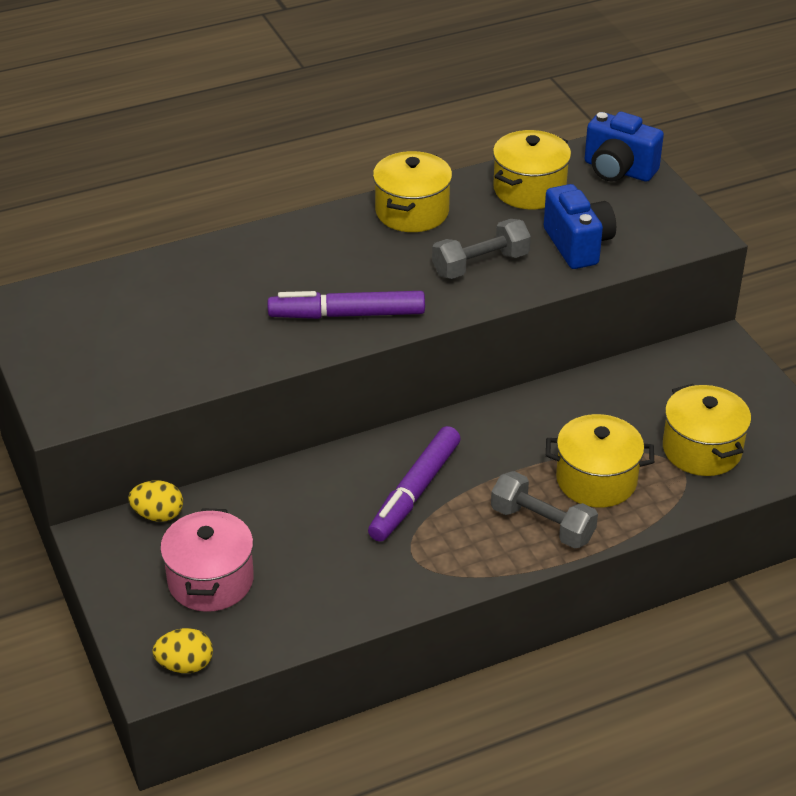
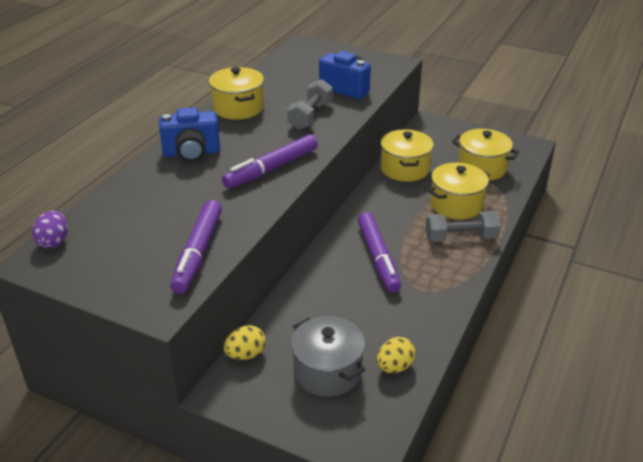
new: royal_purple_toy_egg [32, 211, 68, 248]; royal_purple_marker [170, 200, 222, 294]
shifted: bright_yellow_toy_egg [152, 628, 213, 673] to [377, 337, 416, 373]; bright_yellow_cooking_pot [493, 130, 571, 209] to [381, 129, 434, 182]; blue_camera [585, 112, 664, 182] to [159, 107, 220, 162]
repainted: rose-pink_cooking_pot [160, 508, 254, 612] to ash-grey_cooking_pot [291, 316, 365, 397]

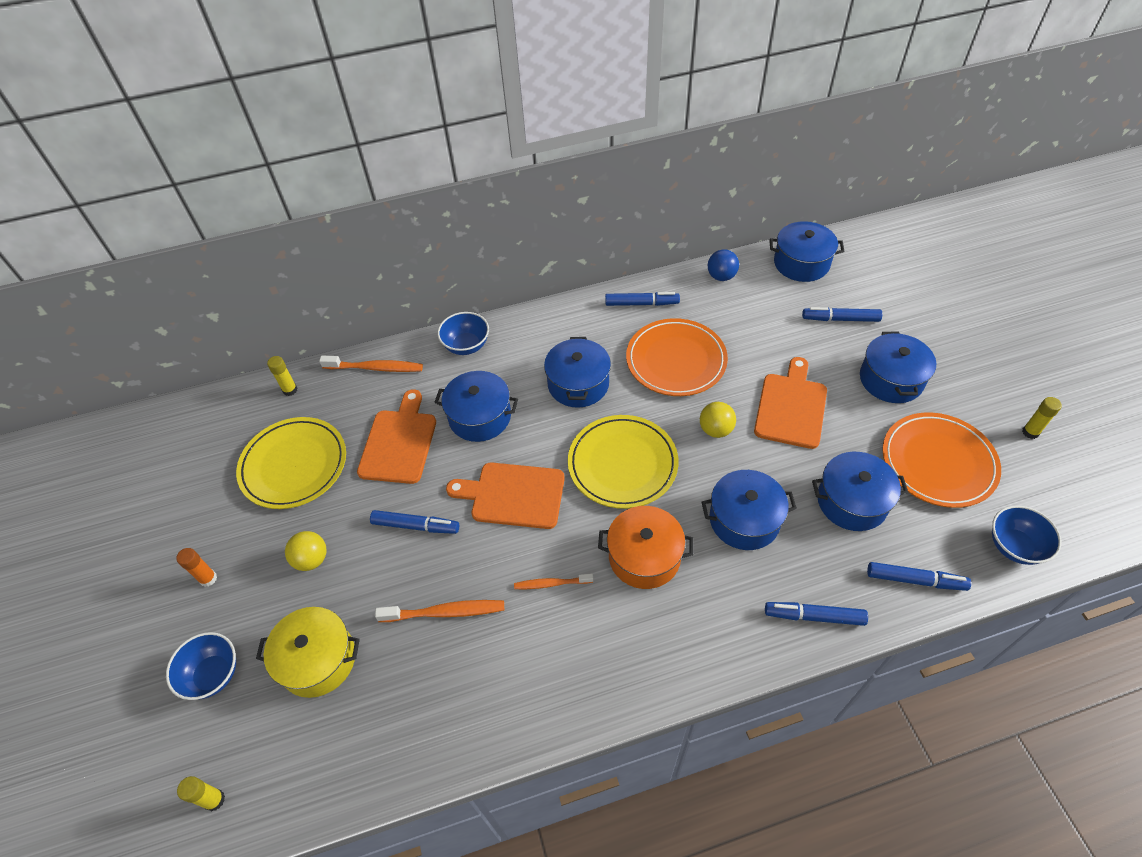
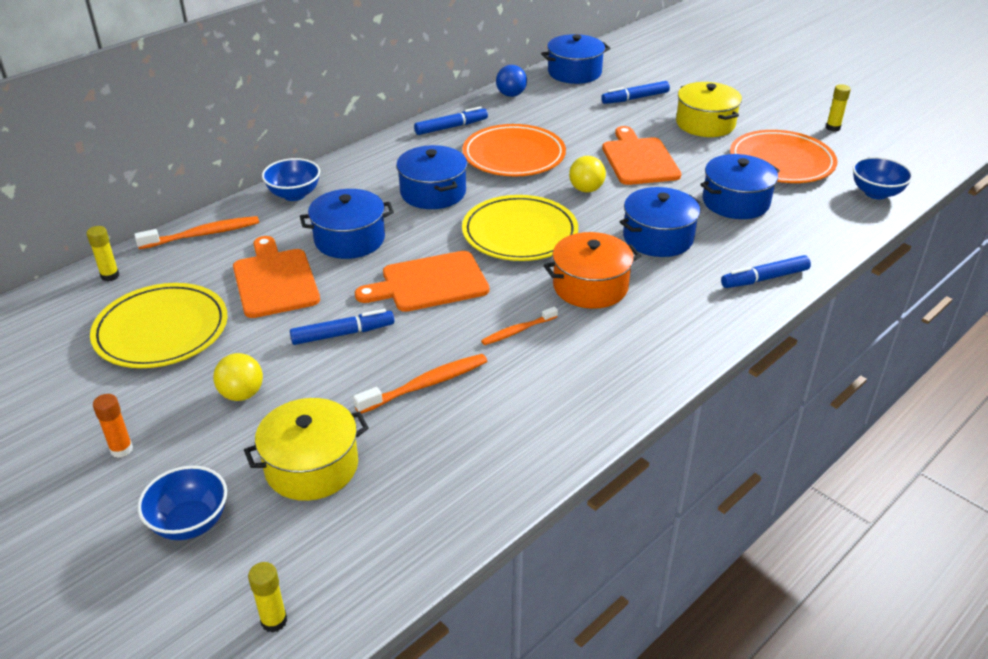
gone: blue_marker [867, 562, 971, 591]
repainted: blue_cooking_pot [860, 331, 936, 403] to bright_yellow_cooking_pot [676, 82, 742, 137]

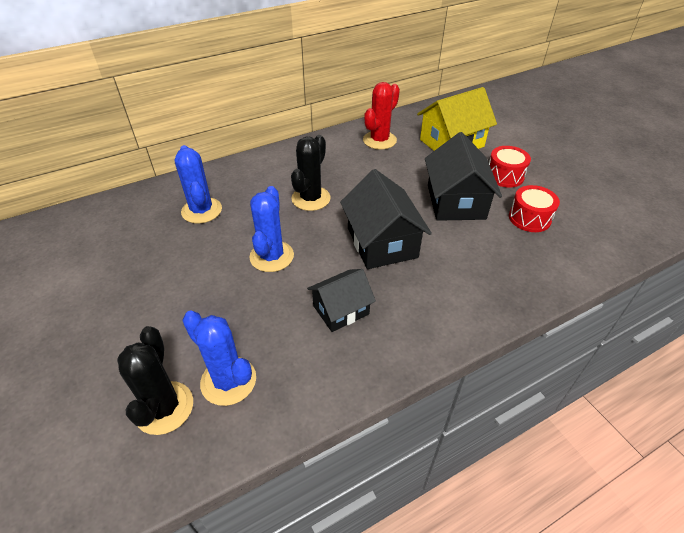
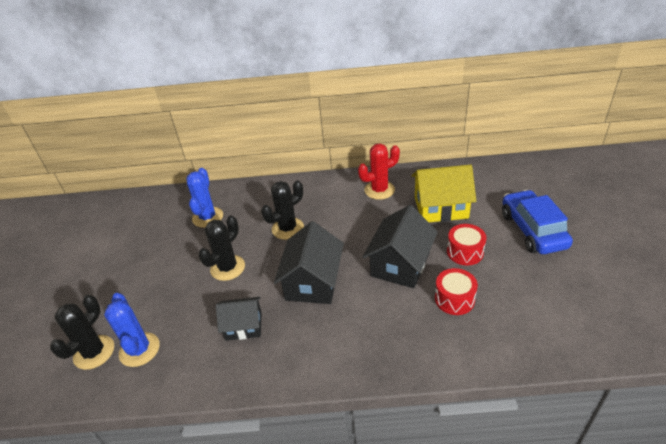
new: blue_car [502, 190, 573, 254]
repainted: blue_prickly_plant [249, 186, 294, 272] to black_prickly_plant [198, 216, 245, 281]

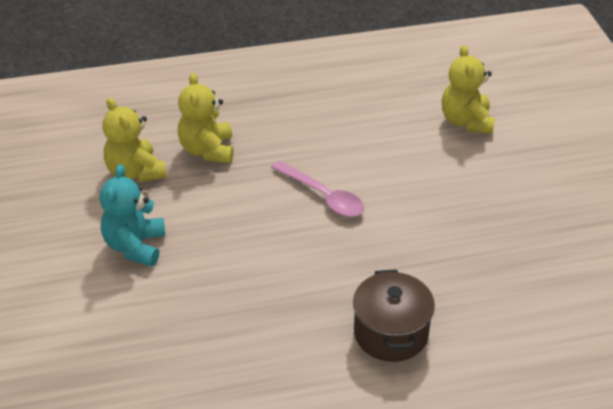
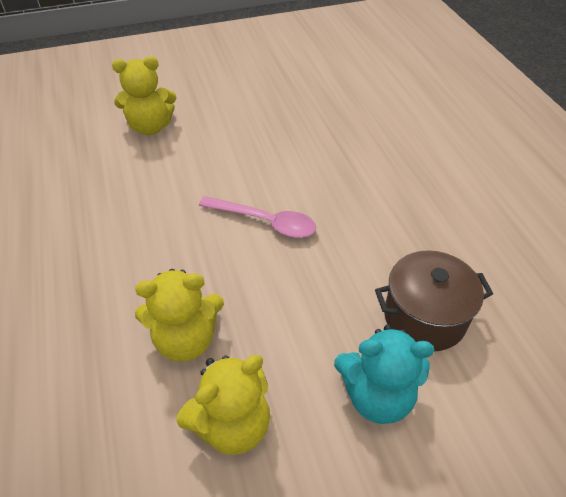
shifted: dark_brown_cooking_pot [353, 269, 435, 362] to [375, 250, 493, 351]
rotated: rose-pink_spoon [271, 161, 364, 217] = [199, 196, 316, 238] 75 degrees clockwise

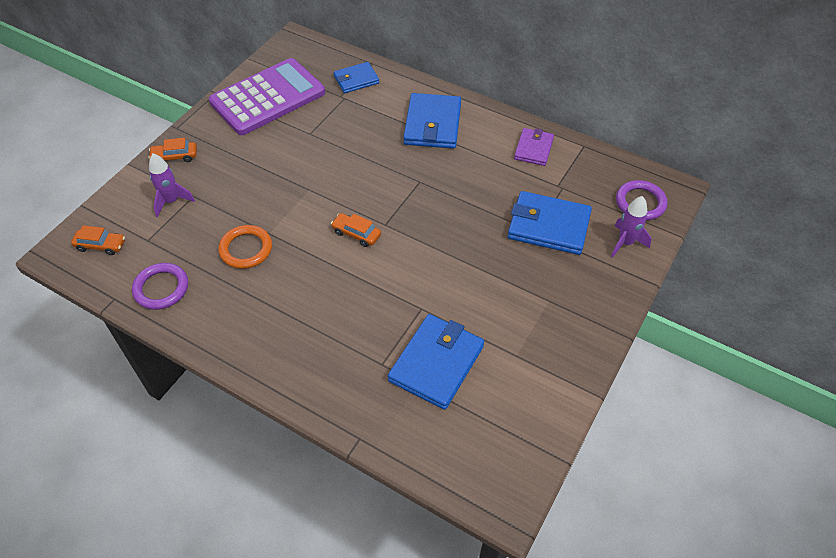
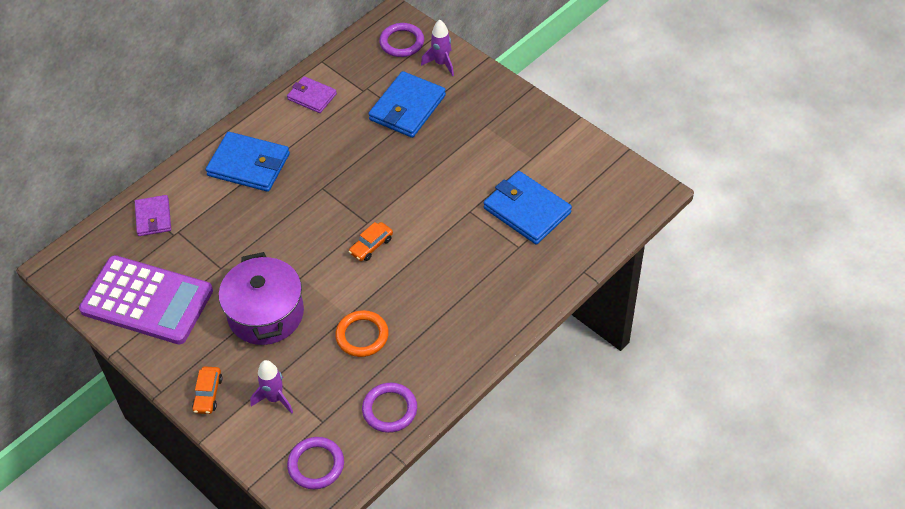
new: royal_purple_cooking_pot [219, 252, 304, 345]
swapped: orange-coloured_car [71, 225, 125, 255] to royal_purple_ring [287, 437, 344, 489]
repainted: blue_wallet [334, 62, 379, 93] to royal_purple_wallet [135, 195, 171, 236]
rotated: royal_purple_calculator [209, 58, 325, 135] = [79, 255, 213, 344] 135 degrees clockwise

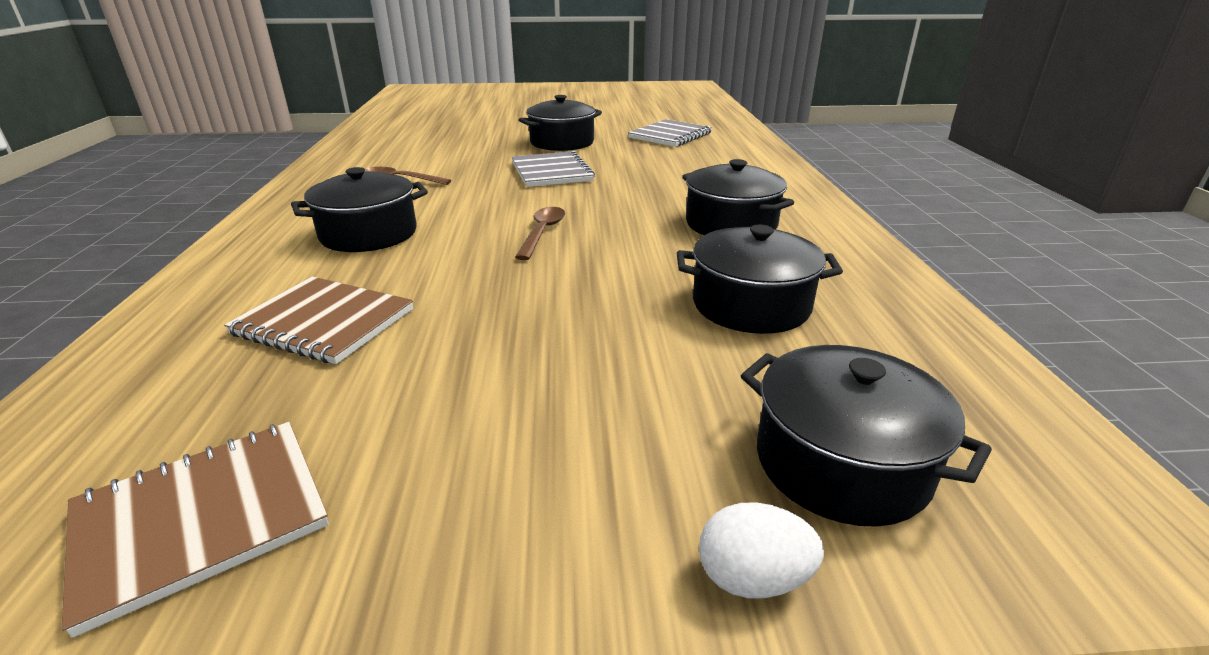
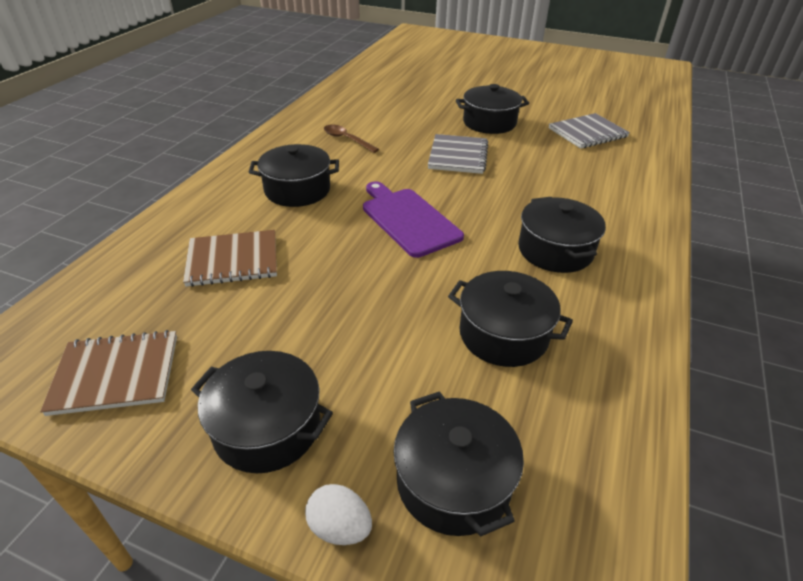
new: black_cooking_pot [191, 351, 333, 473]
swapped: dark_brown_spoon [515, 207, 565, 260] to royal_purple_cutting_board [363, 181, 464, 258]
rotated: dark_brown_exercise_book [224, 277, 413, 364] = [183, 230, 277, 287] 60 degrees counterclockwise

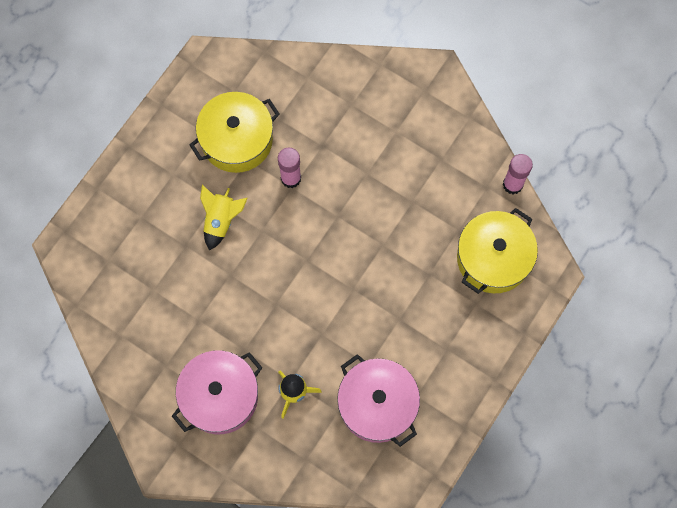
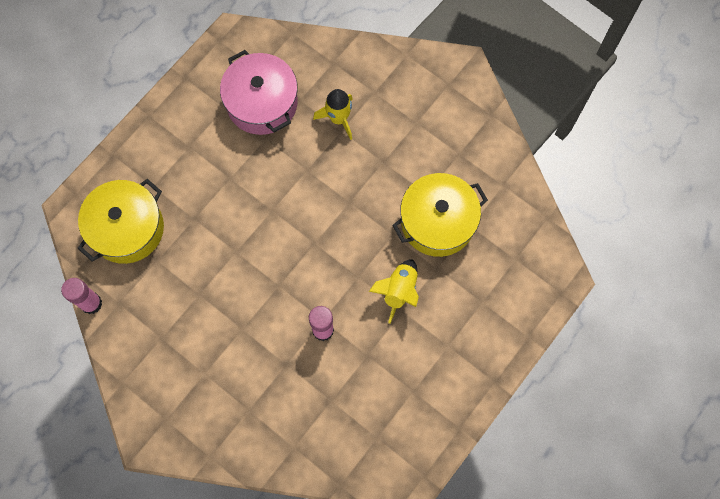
gone: rose-pink_cooking_pot [172, 350, 262, 434]
shifted: bright_yellow_cooking_pot [190, 92, 280, 173] to [392, 173, 488, 257]

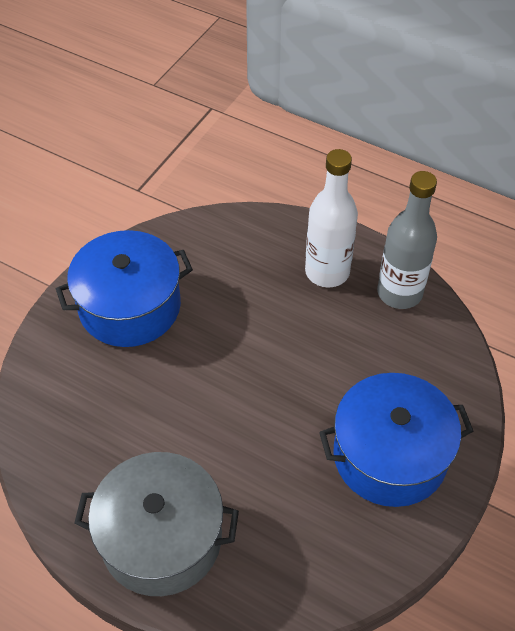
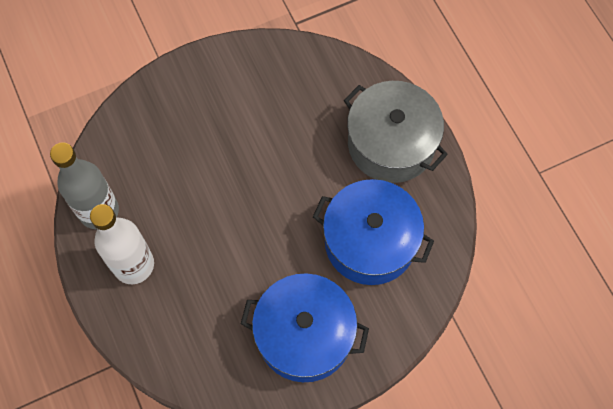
shifted: blue_cooking_pot [319, 373, 473, 507] to [313, 179, 434, 285]

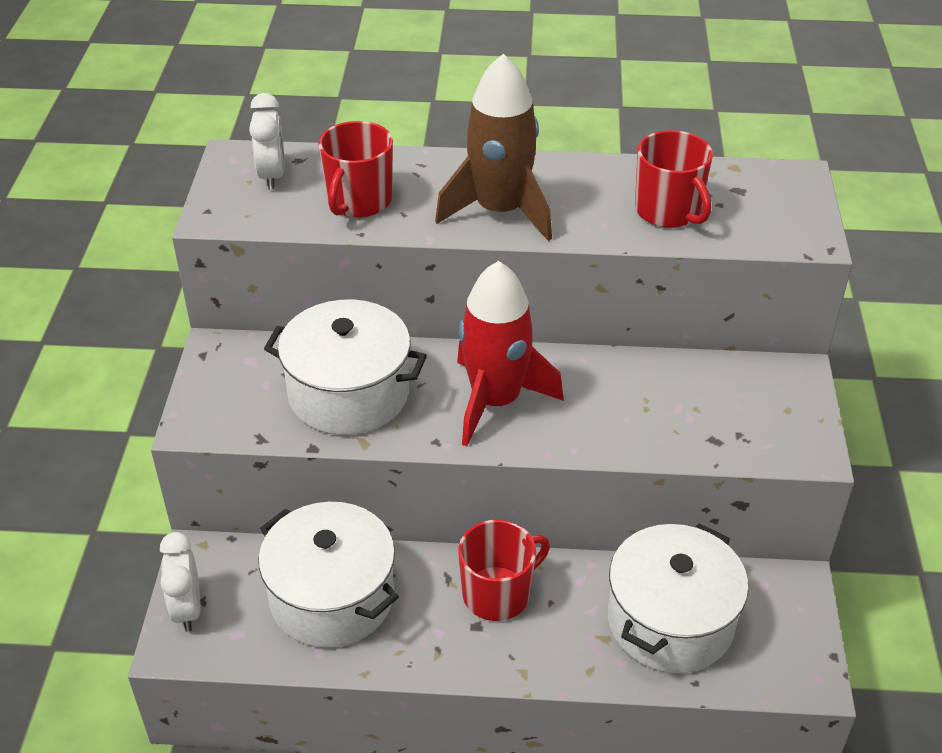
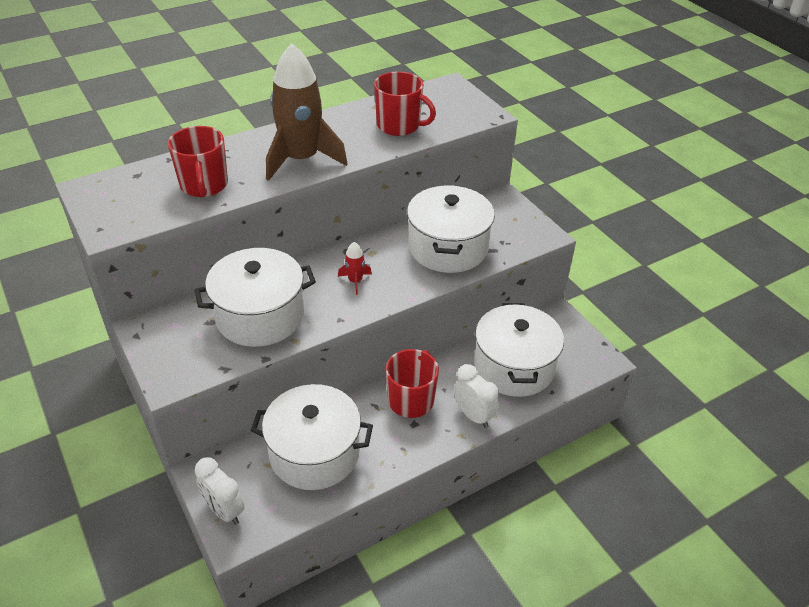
new: white_cooking_pot [407, 185, 495, 273]
shifted: white_alarm_clock [249, 93, 284, 190] to [454, 364, 499, 428]
scaled: scarlet_spaceship [457, 261, 564, 446] = [338, 242, 372, 295] x0.42

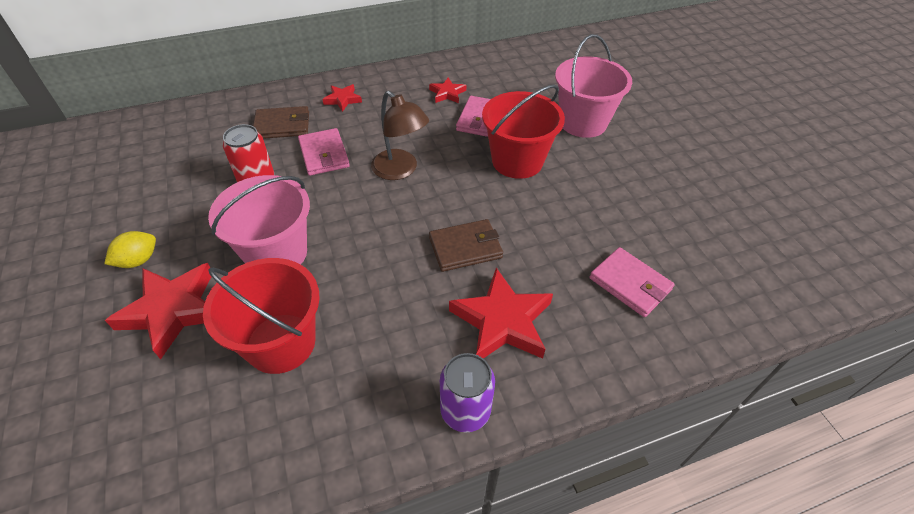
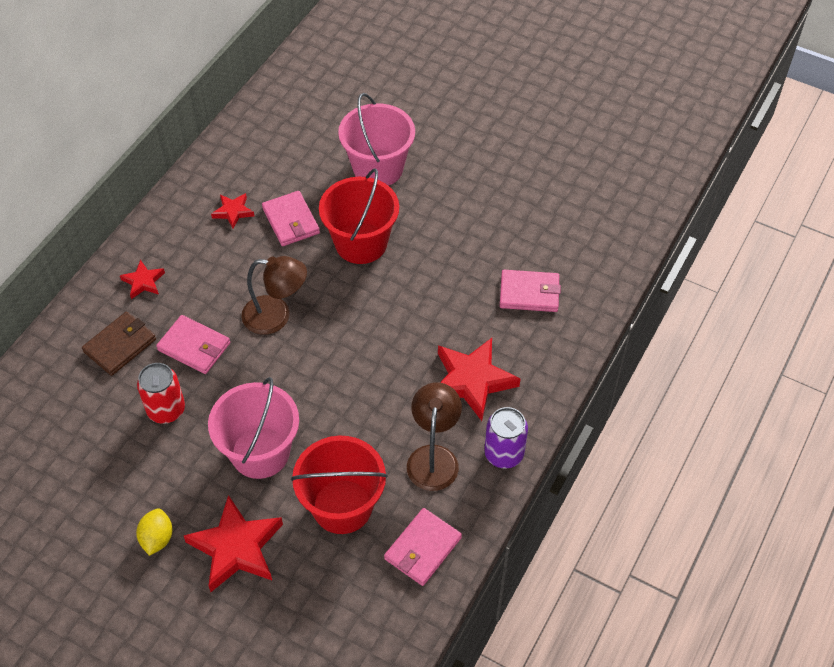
gone: dark_brown_wallet [429, 219, 503, 272]
new: rose-pink_wallet [384, 508, 462, 586]; dark_brown_reading_lamp [407, 382, 462, 491]

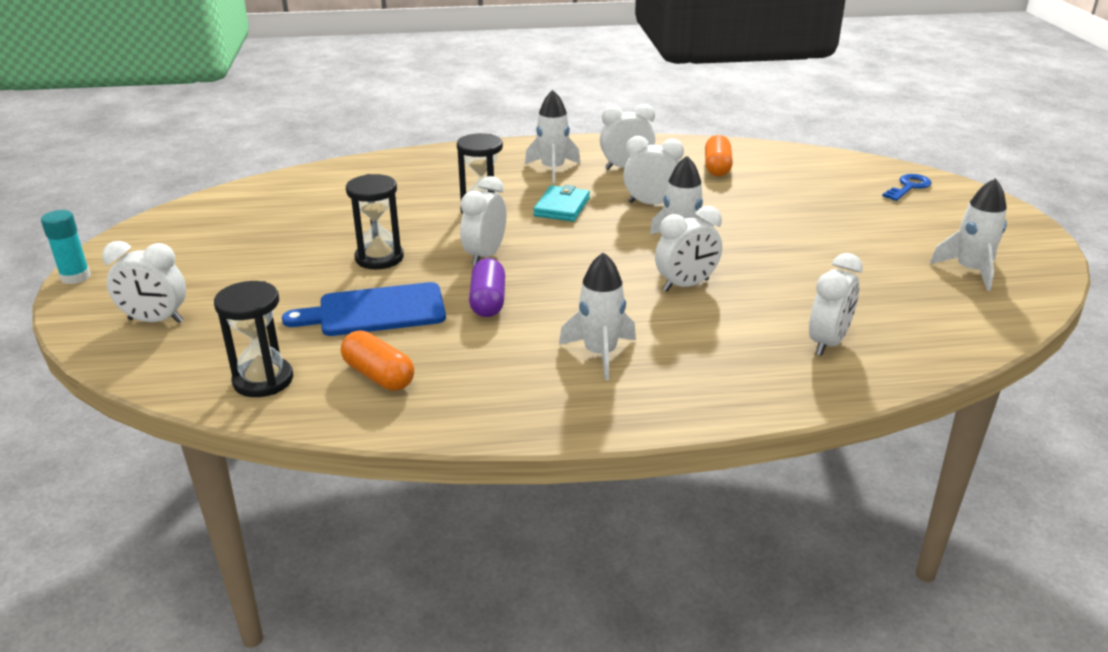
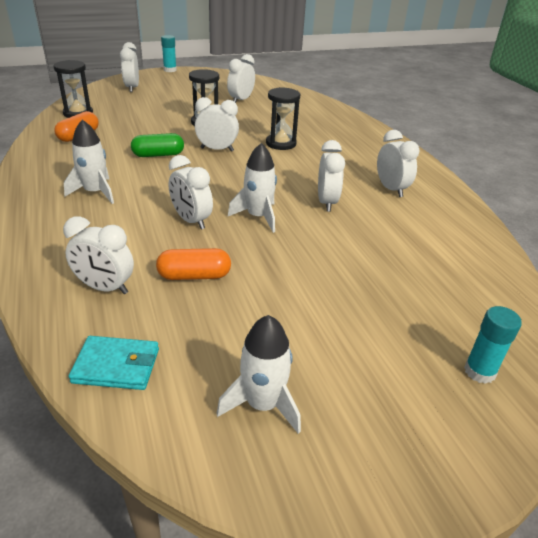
gone: blue_cutting_board [282, 282, 446, 336]; white_spaceship [525, 90, 581, 183]
new: white_alarm_clock [227, 54, 255, 103]
shifted: aqua_wallet [533, 185, 590, 221] to [69, 336, 159, 390]; orange-coloured_pill_shape [705, 135, 733, 176] to [156, 248, 231, 280]
swapped: blue_key [882, 174, 931, 201] to aqua_stick_of_glue [464, 306, 522, 384]
repainted: royal_purple_pill_shape [469, 258, 505, 317] to leaf-green_pill_shape [131, 133, 184, 157]

